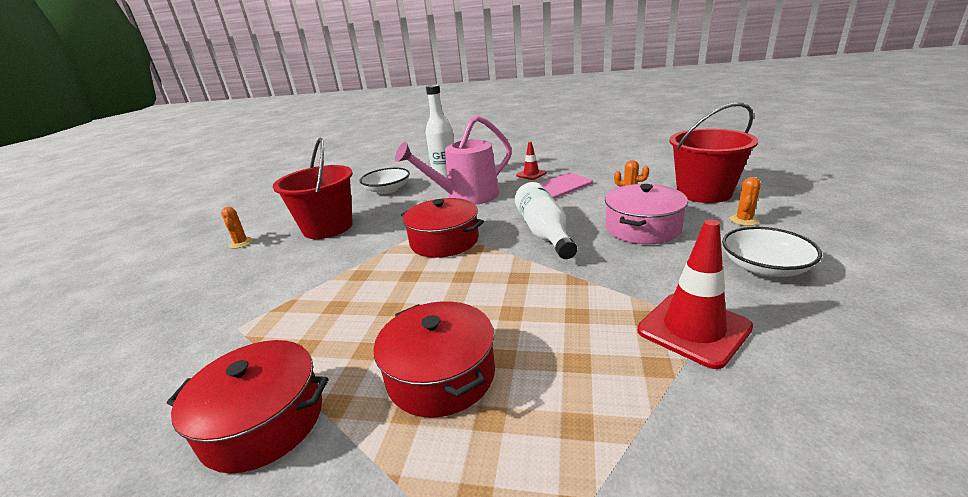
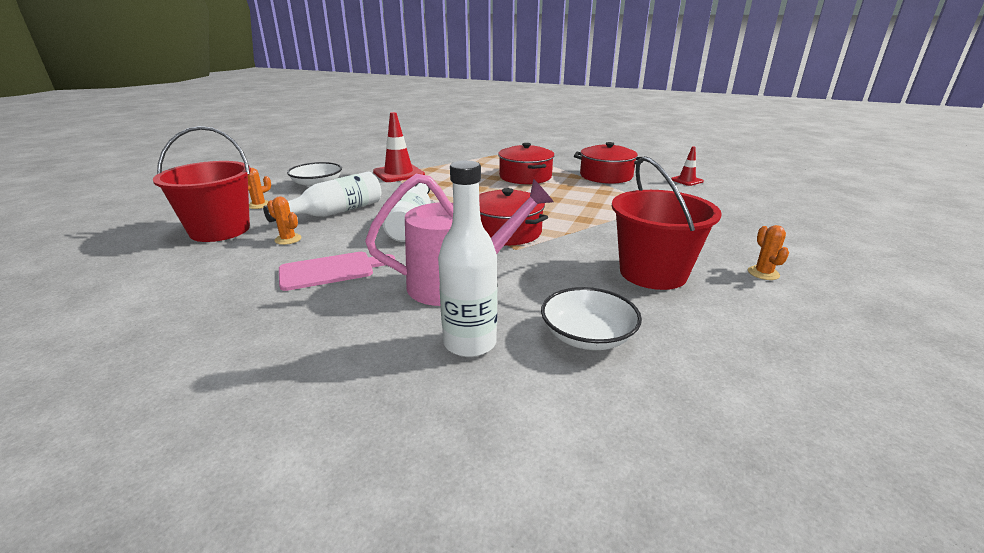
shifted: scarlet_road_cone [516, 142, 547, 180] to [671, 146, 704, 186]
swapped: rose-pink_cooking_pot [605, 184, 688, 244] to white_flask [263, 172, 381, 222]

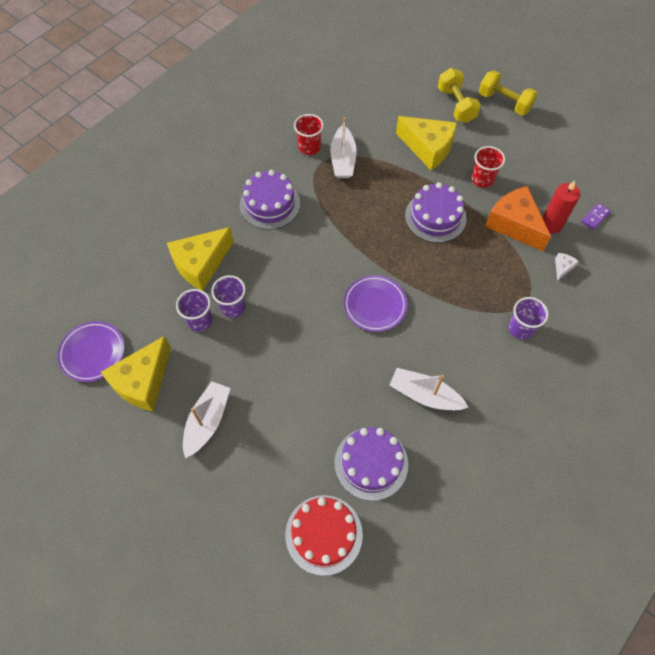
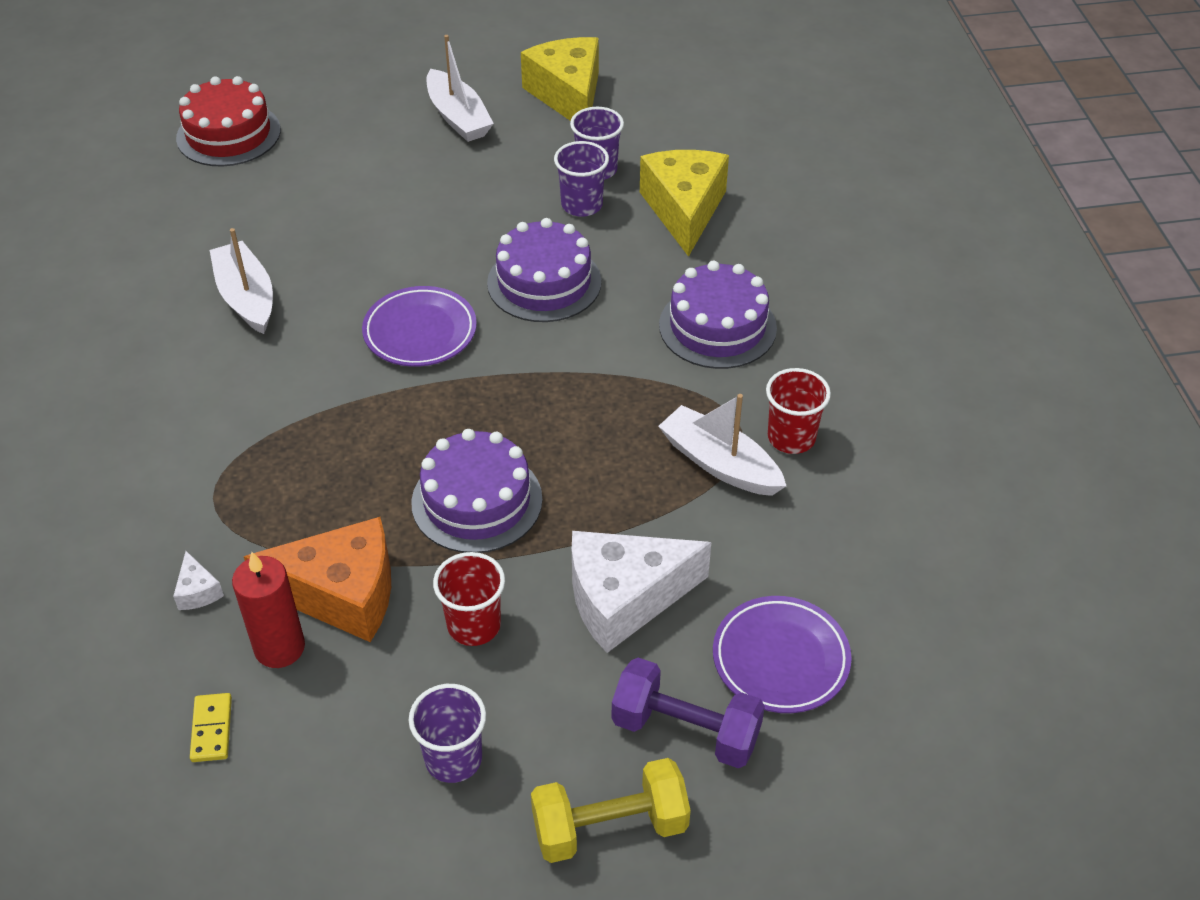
shifted: royal_purple_flat_dish [57, 321, 125, 382] to [713, 596, 852, 713]; royal_purple_cake [334, 427, 408, 501] to [487, 218, 601, 322]; royal_purple_beaker [509, 297, 549, 340] to [408, 684, 486, 783]
repainted: bright_yellow_piece_of_cheese [396, 116, 457, 170] to white_piece_of_cheese [572, 531, 711, 653]; bright_yellow_free_weight [438, 68, 481, 123] to royal_purple_free_weight [612, 658, 765, 768]; royal_purple_domino_tile [581, 203, 611, 230] to bright_yellow_domino_tile [190, 693, 232, 762]
rotated: white_sailboat [389, 368, 469, 410] = [210, 228, 273, 334] 90 degrees counterclockwise

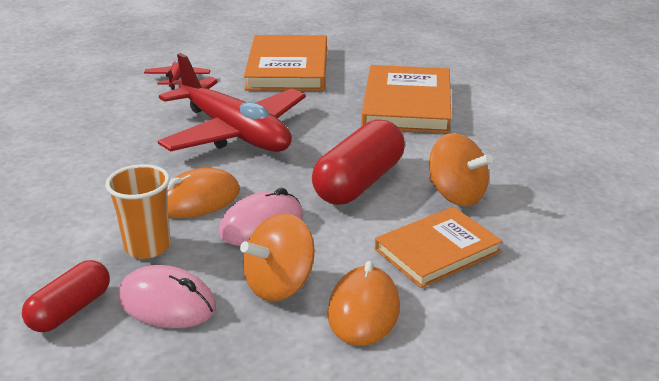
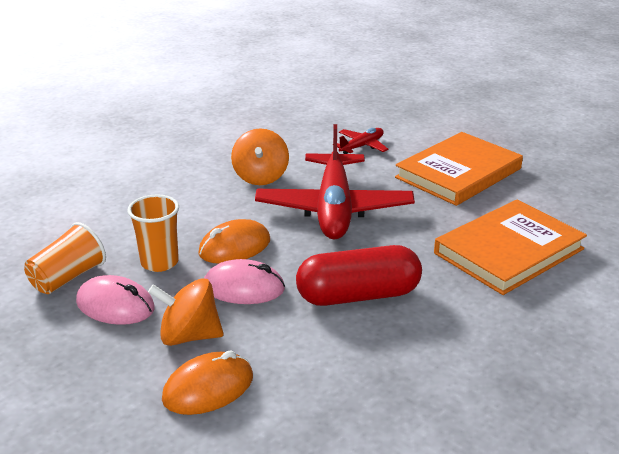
gone: orange-coloured_book [375, 207, 502, 288]
shifted: orange-coloured_whirligig [429, 133, 493, 206] to [231, 128, 289, 185]
swapped: scarlet_pill_shape [22, 260, 110, 332] to orange-coloured_beaker [24, 222, 106, 294]
rotated: rose-pink_mouse [118, 265, 216, 328] = [76, 275, 155, 325] 45 degrees counterclockwise; orange-coloured_mouse [167, 168, 240, 218] = [198, 219, 270, 264] 45 degrees counterclockwise

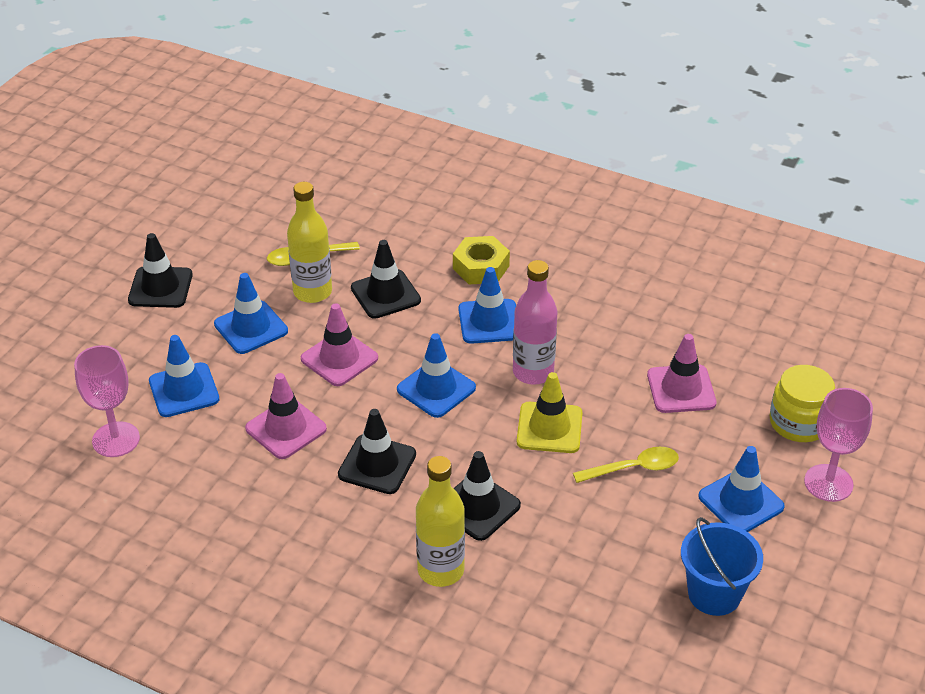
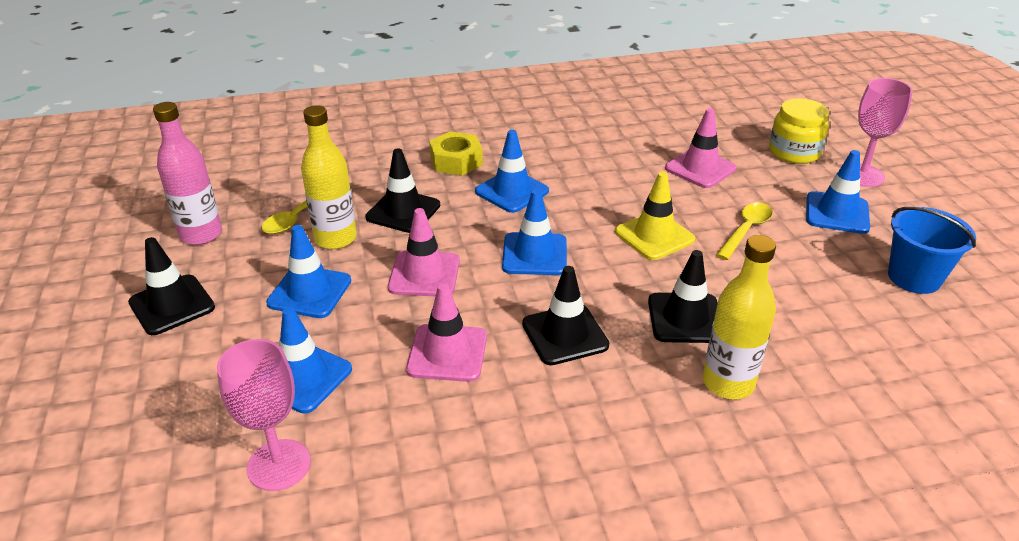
shifted: rose-pink_flask [513, 260, 558, 385] to [153, 102, 222, 245]

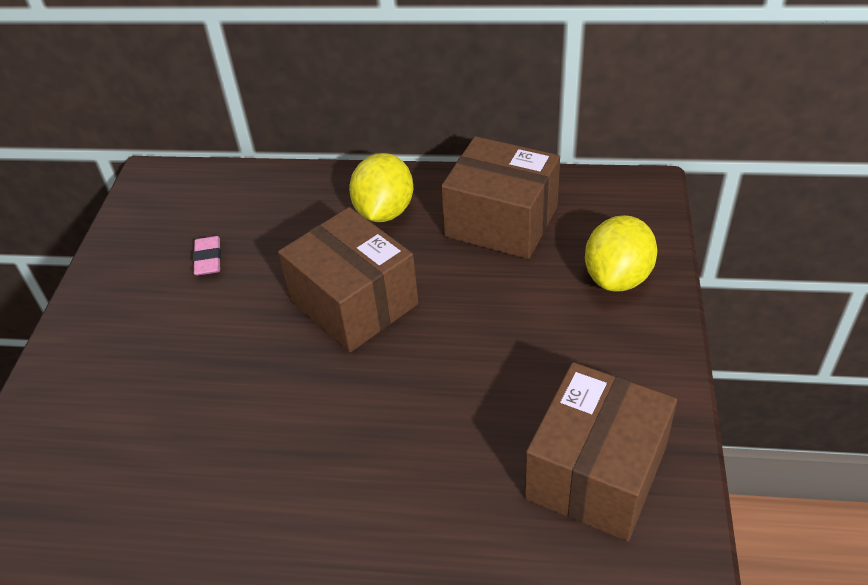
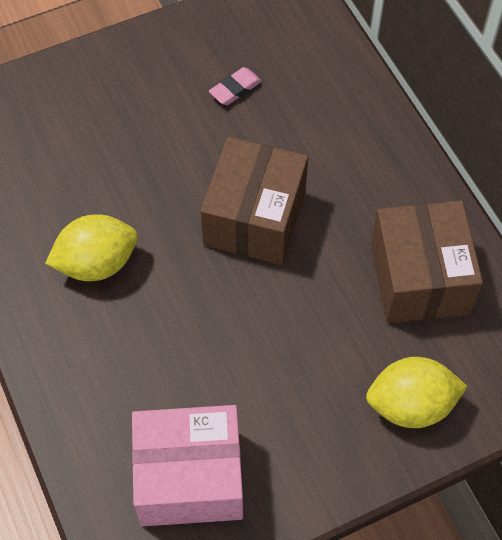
shifted: bright_yellow_toy_lemon [349, 153, 413, 222] to [45, 214, 138, 281]
repainted: dark_brown_package [525, 362, 677, 541] to rose-pink_package [132, 405, 243, 526]

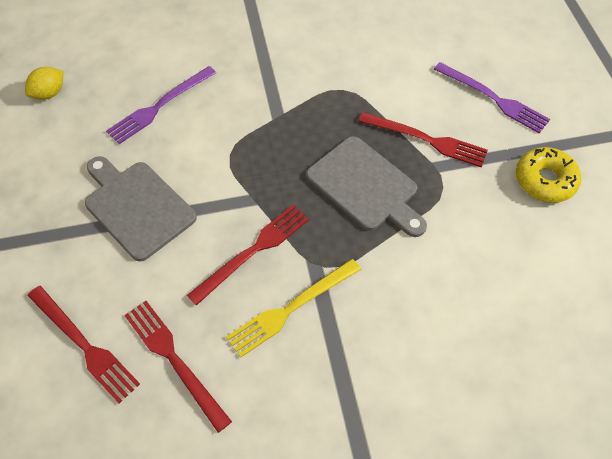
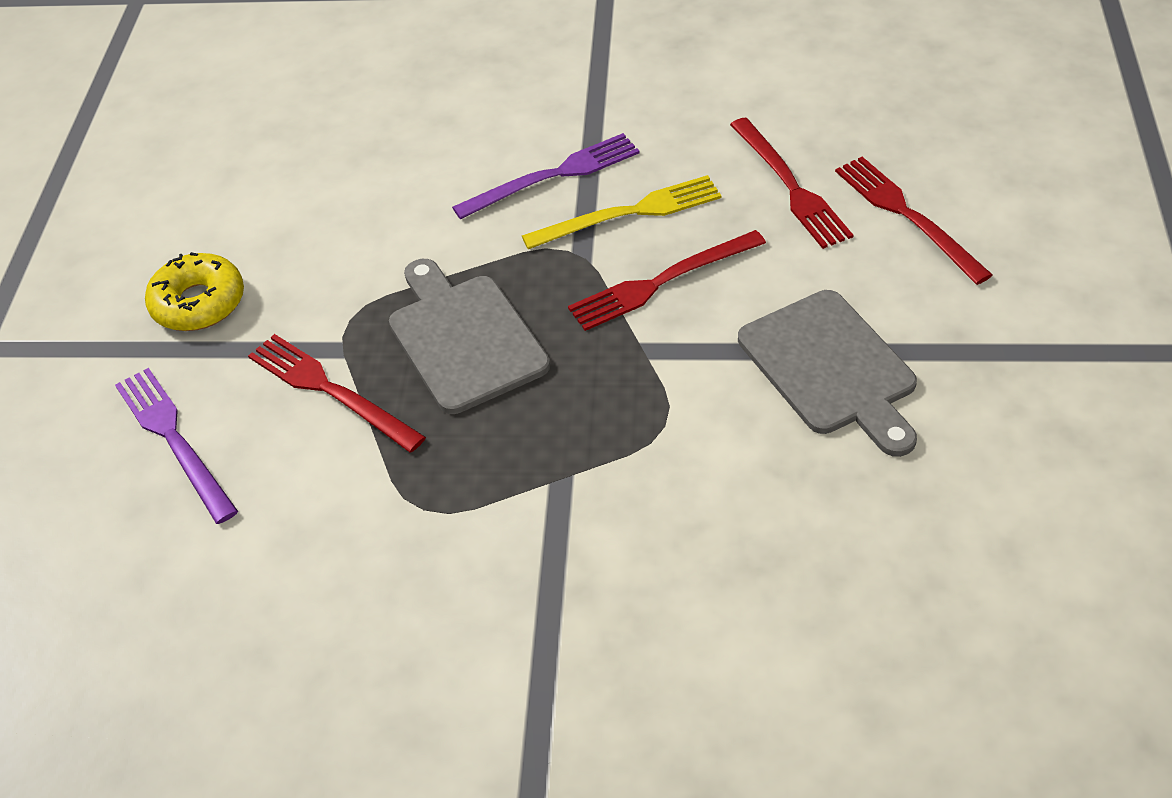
gone: bright_yellow_toy_lemon [25, 67, 63, 100]
shifted: royal_purple_table_fork [106, 66, 216, 144] to [452, 133, 640, 219]

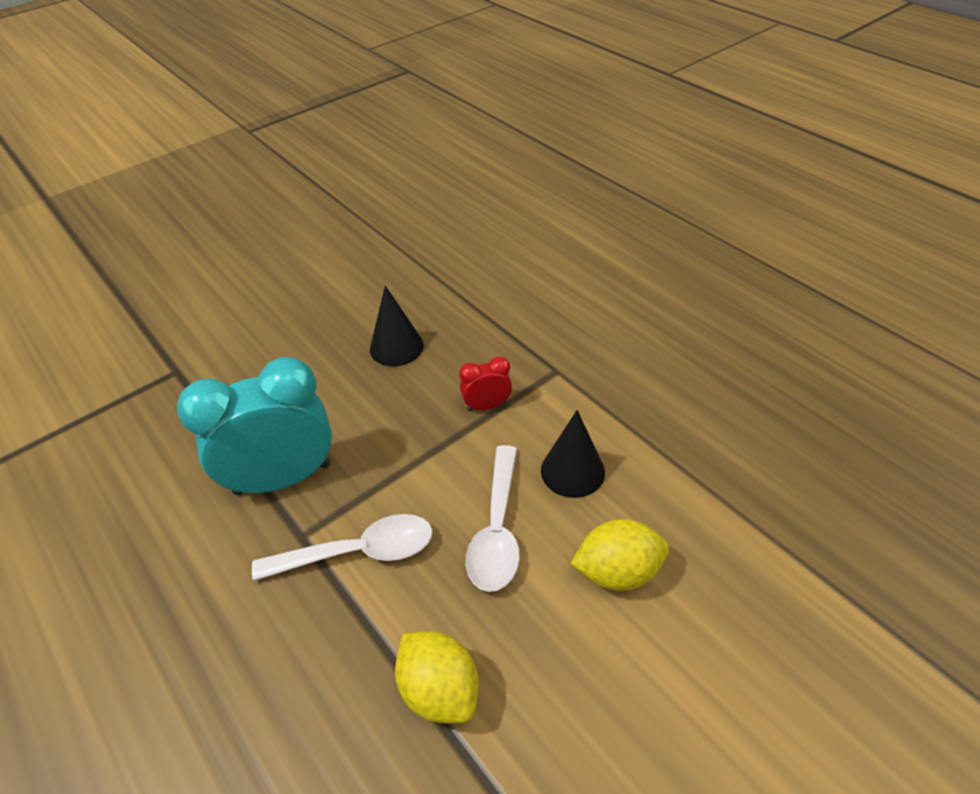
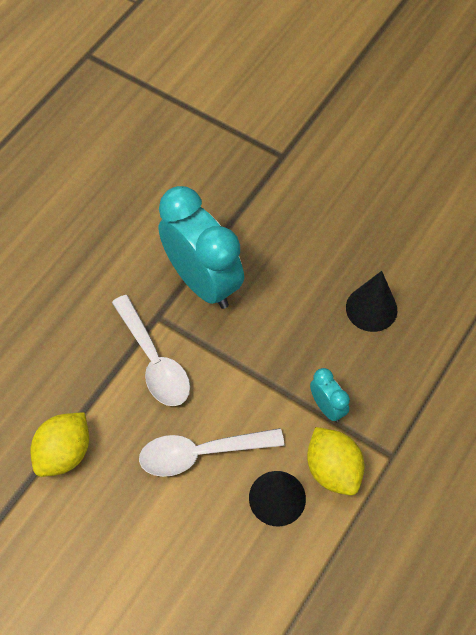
shifted: bright_yellow_toy_lemon [570, 519, 669, 591] to [307, 427, 365, 495]
repainted: scarlet_alarm_clock [459, 356, 512, 411] to aqua_alarm_clock [310, 368, 350, 422]

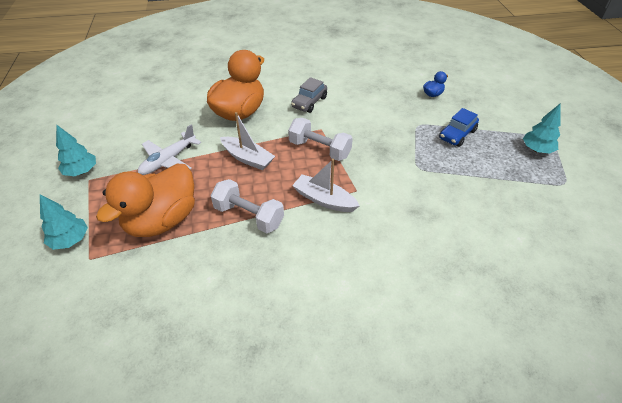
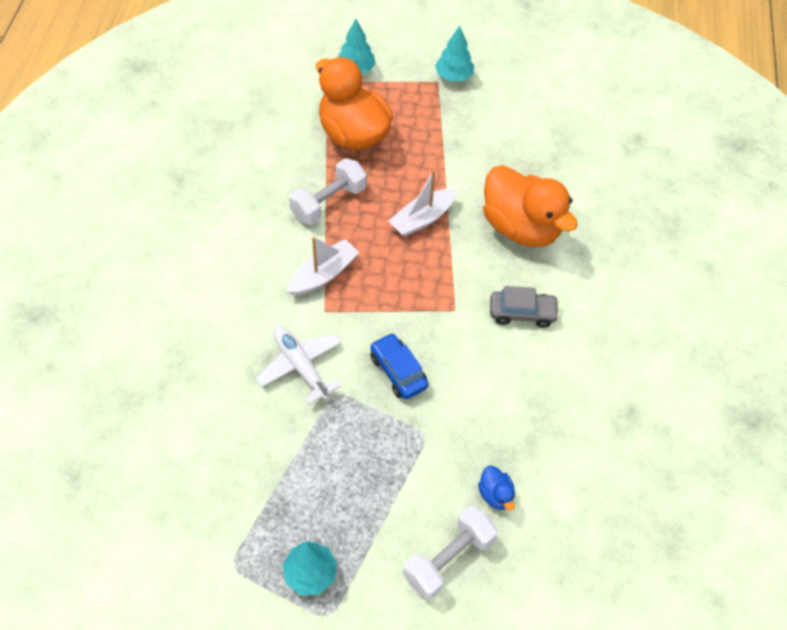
shifted: white_aeroplane [138, 124, 201, 175] to [256, 325, 342, 405]; white_free_weight [288, 118, 353, 161] to [403, 505, 498, 600]; blue_car [439, 108, 479, 147] to [370, 333, 428, 399]
rotated: ash-grey_car [291, 77, 327, 113] = [490, 286, 560, 328] 135 degrees clockwise

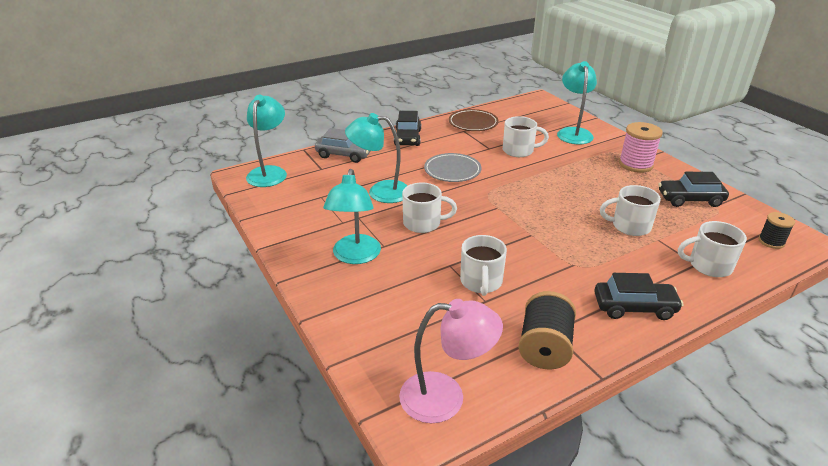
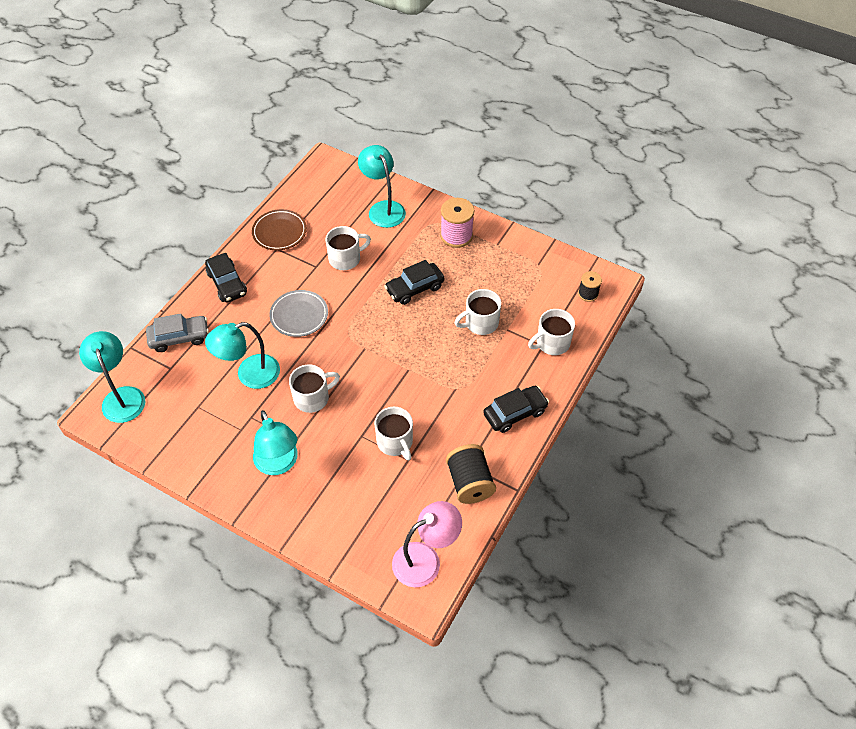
shifted: black_car [658, 172, 729, 207] to [384, 260, 444, 305]

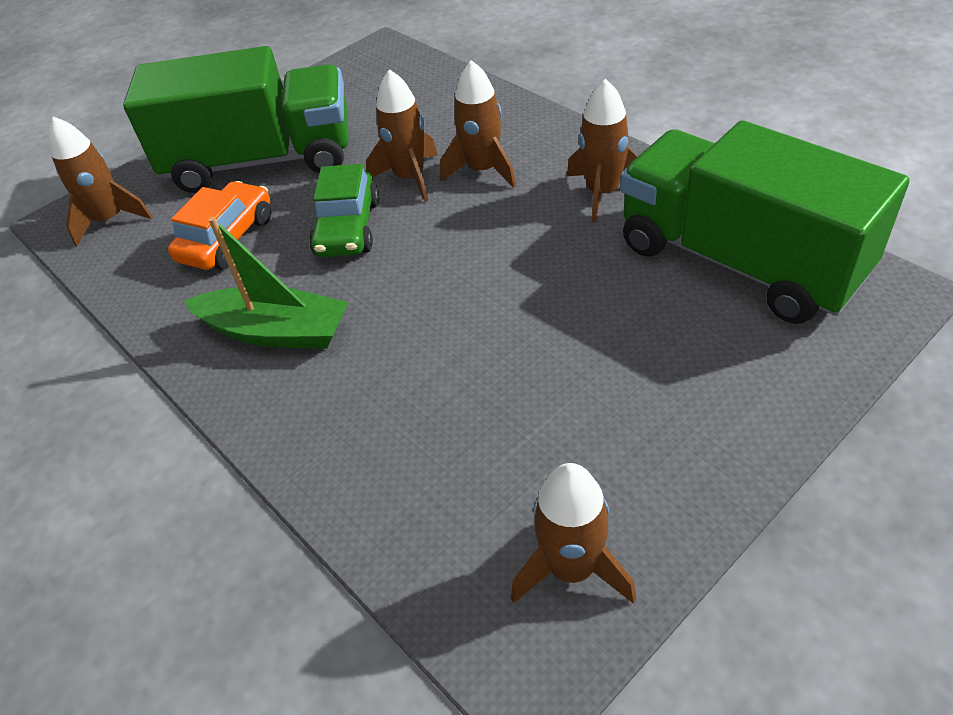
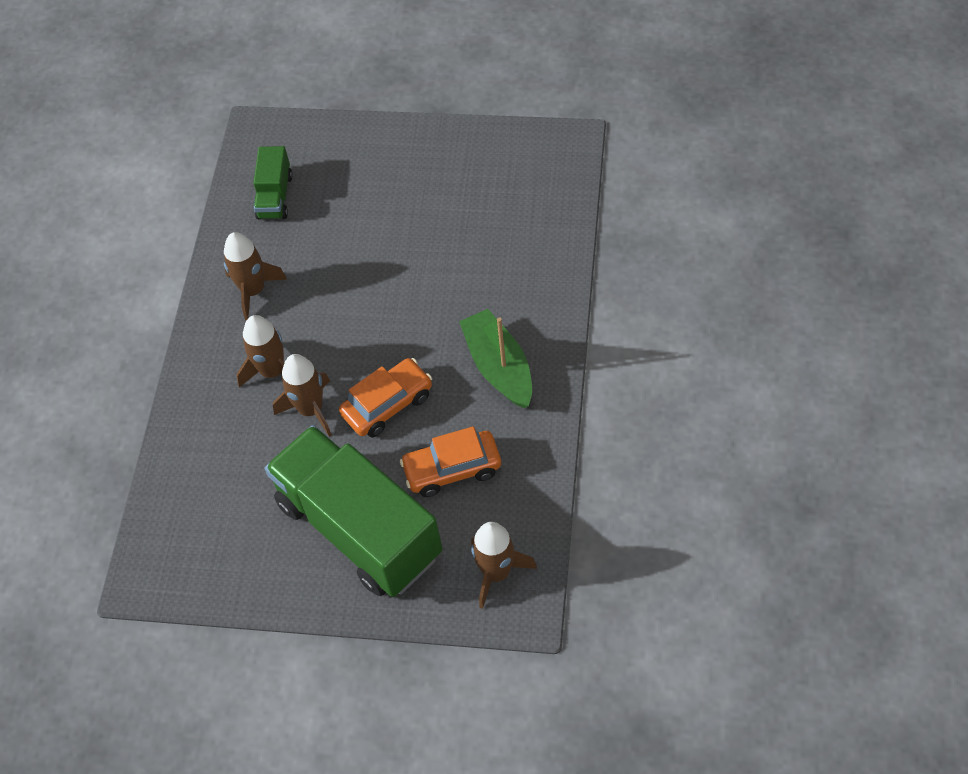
gone: dark_brown_spaceship [511, 463, 636, 604]
repainted: leaf-green_car [309, 164, 379, 257] to orange-coloured_car [339, 358, 432, 437]
scaled: leaf-green_toy_truck [620, 120, 909, 324] = [253, 146, 293, 219] x0.45

